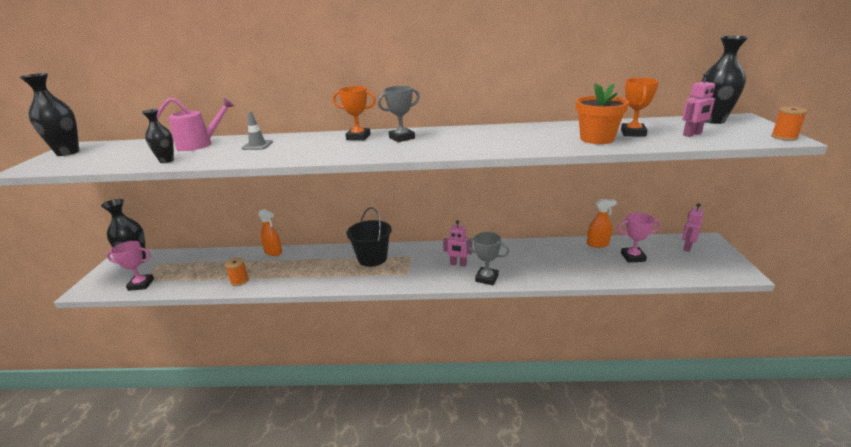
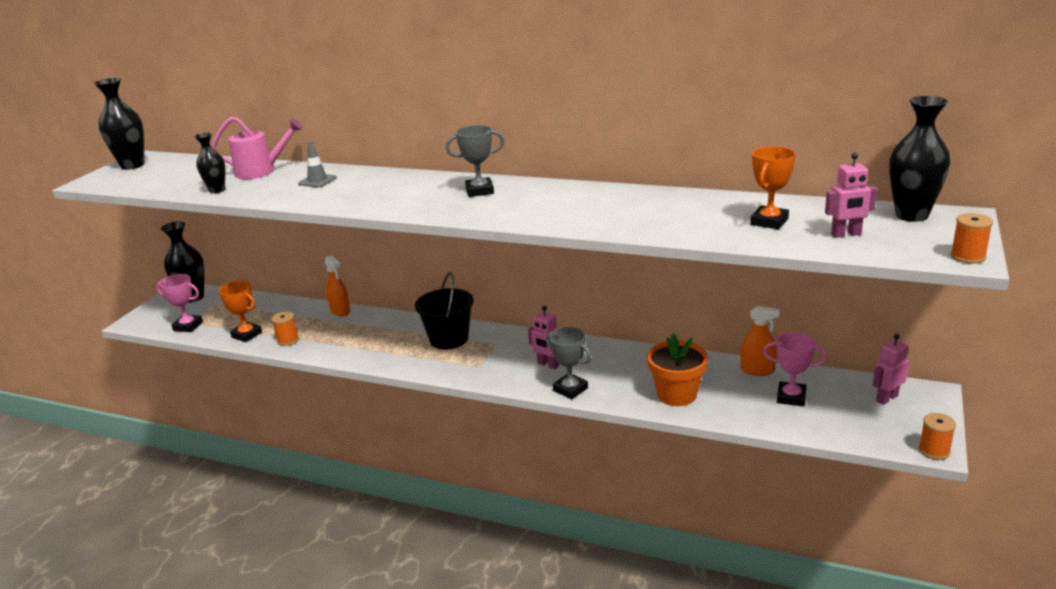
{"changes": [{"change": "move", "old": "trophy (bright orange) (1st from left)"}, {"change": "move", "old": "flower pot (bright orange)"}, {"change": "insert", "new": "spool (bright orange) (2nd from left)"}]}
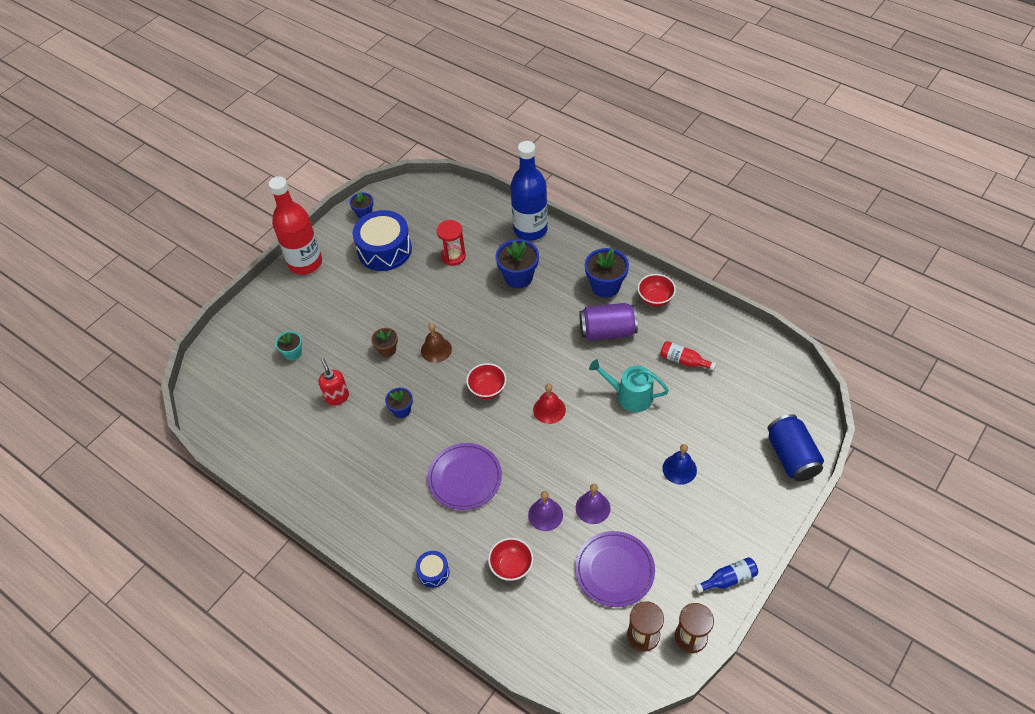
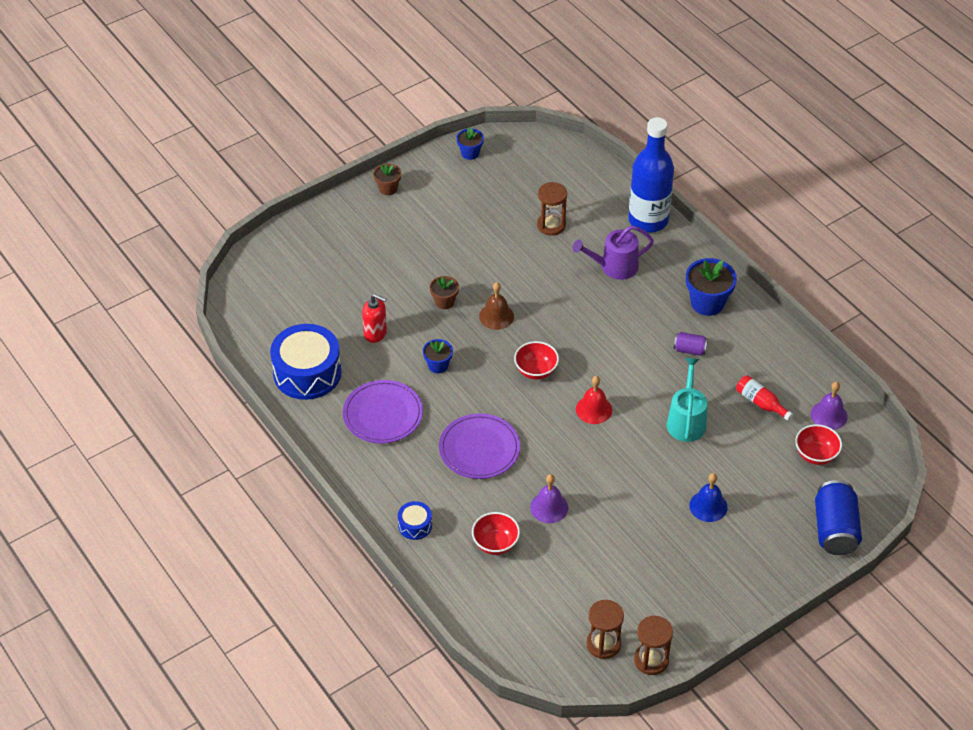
{"changes": [{"change": "move", "old": "toy drum (royal blue) (1st from left)"}, {"change": "move", "old": "plate (violet) (2nd from left in the first image)", "new": "plate (violet) (1st from left)"}, {"change": "rotate", "old": "pump bottle (red)", "degrees": 120}, {"change": "replace", "old": "bottle (red) (1st from left)", "new": "flower pot (brown) (1st from left)"}, {"change": "recolor", "old": "sand timer (red)", "new": "sand timer (brown) (1st from left)"}, {"change": "replace", "old": "flower pot (royal blue) (3rd from left)", "new": "watering can (violet)"}, {"change": "rotate", "old": "watering can (aqua)", "degrees": 60}, {"change": "resize", "old": "tin (violet)", "factor": 0.51}, {"change": "move", "old": "serving bowl (red) (3rd from left)"}, {"change": "move", "old": "school bell (violet) (2nd from left)"}, {"change": "delete", "old": "flower pot (aqua)"}, {"change": "delete", "old": "bottle (royal blue) (2nd from left)"}]}
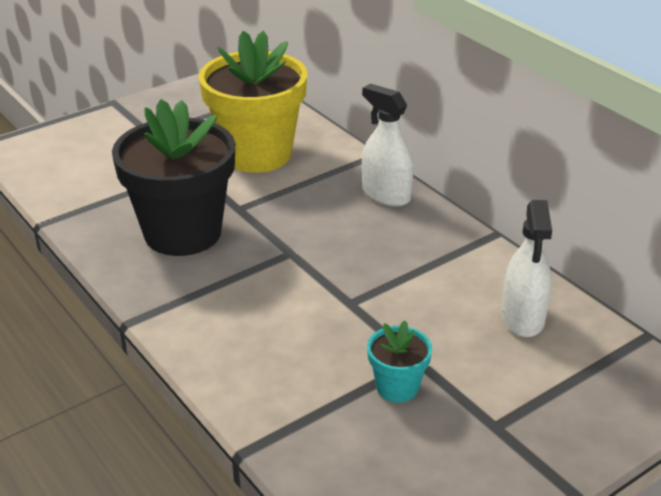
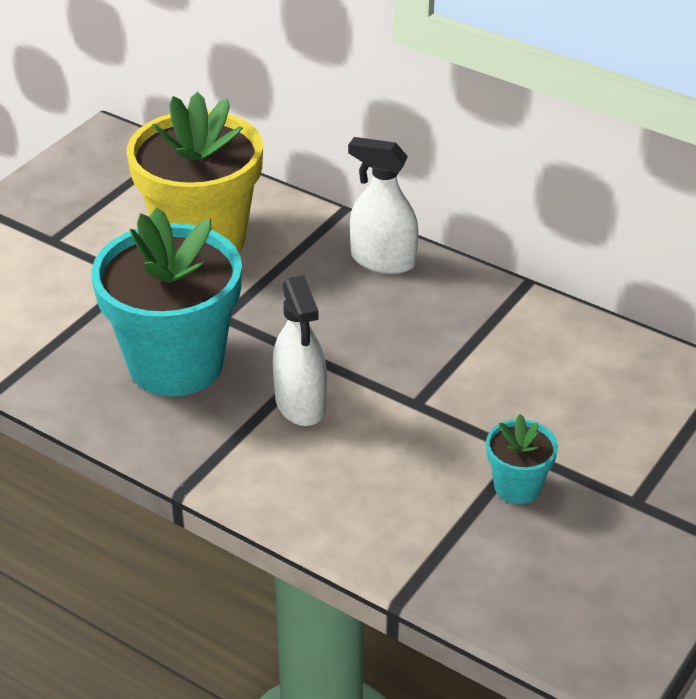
{"changes": [{"change": "recolor", "old": "flower pot (jet-black)", "new": "flower pot (aqua) (1st from left)"}, {"change": "move", "old": "spray cleaner (white) (2nd from left in the first image)", "new": "spray cleaner (white) (1st from left)"}]}
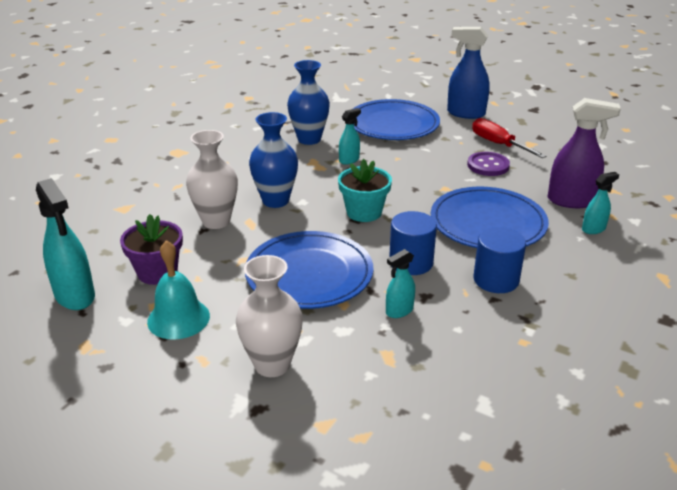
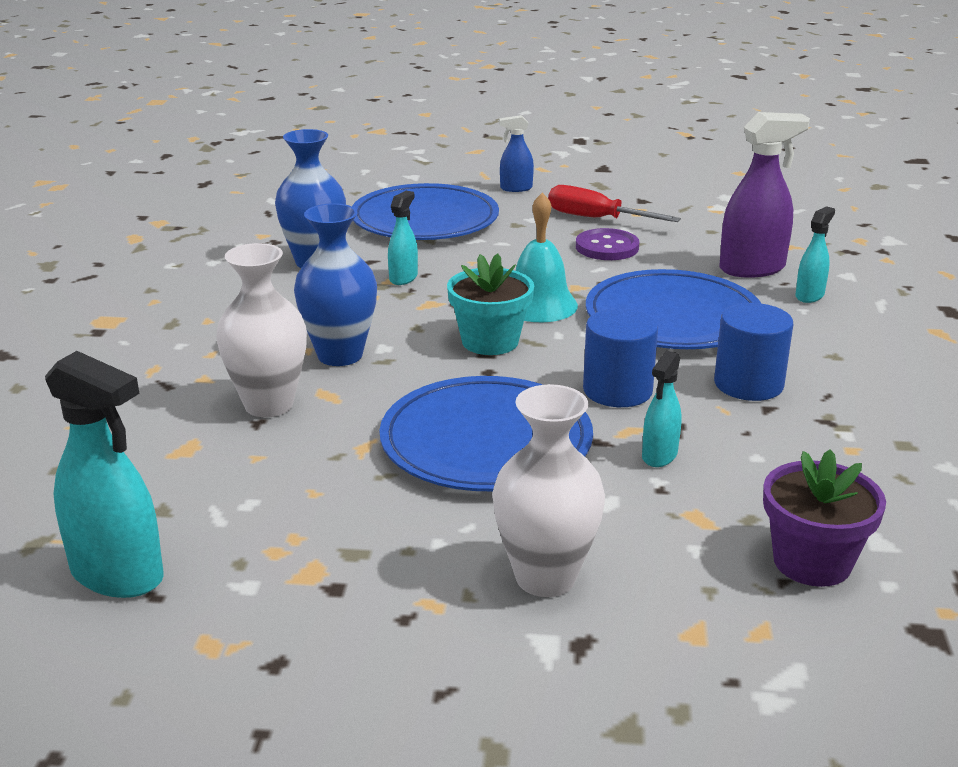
{"changes": [{"change": "resize", "old": "spray cleaner (royal blue)", "factor": 0.55}, {"change": "move", "old": "school bell (aqua)"}, {"change": "move", "old": "flower pot (violet)"}]}
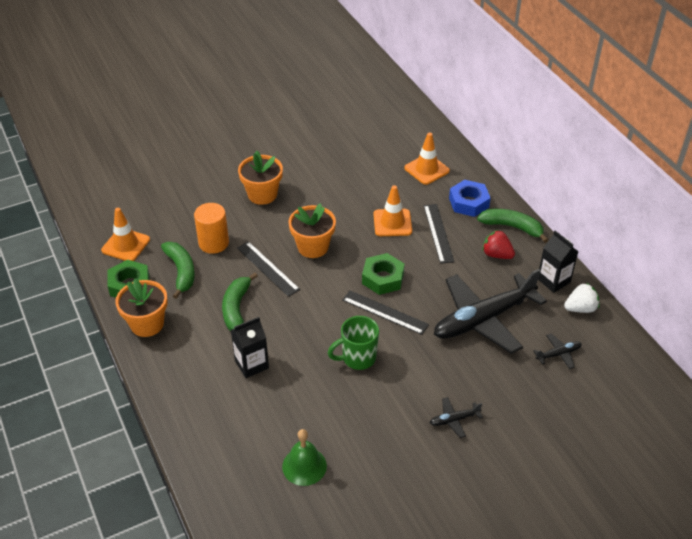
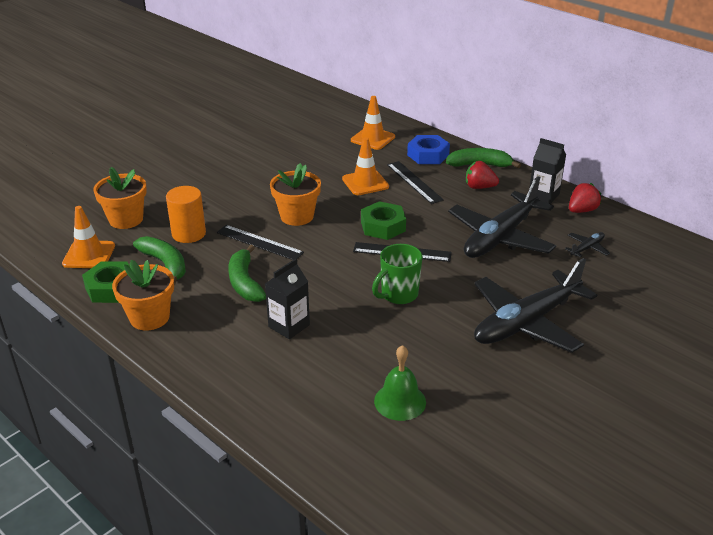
{"changes": [{"change": "move", "old": "flower pot (bright orange) (2nd from left in the first image)", "new": "flower pot (bright orange) (1st from left)"}, {"change": "resize", "old": "plane (jet-black) (1st from left in the first image)", "factor": 2.49}, {"change": "recolor", "old": "toy strawberry (white)", "new": "toy strawberry (red) (2nd from left)"}]}
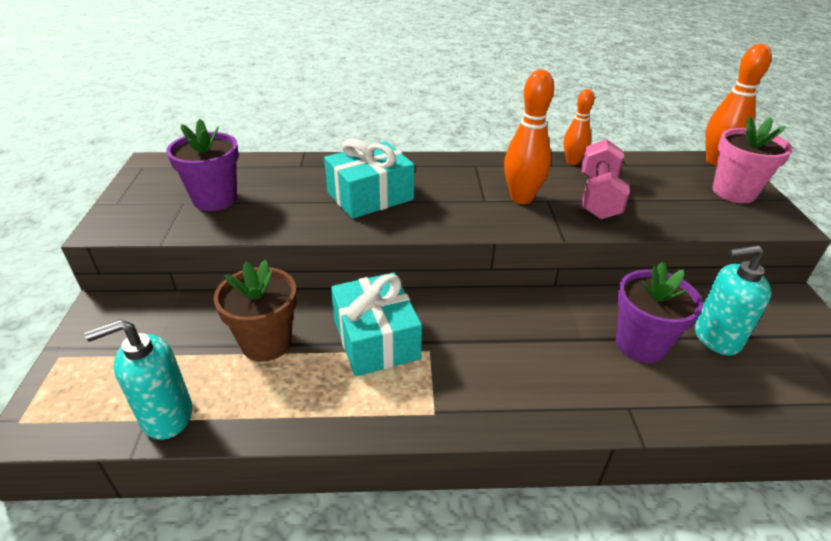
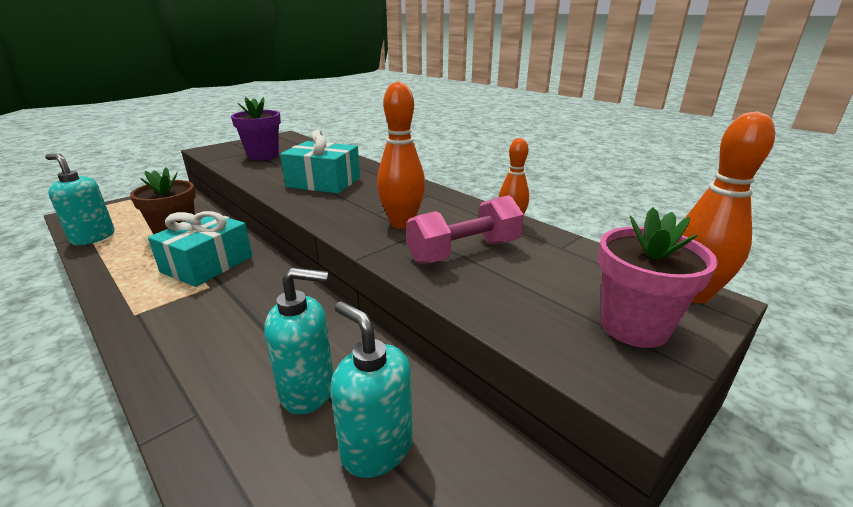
{"changes": [{"change": "replace", "old": "flower pot (violet) (2nd from left)", "new": "pump bottle (aqua) (2nd from left)"}]}
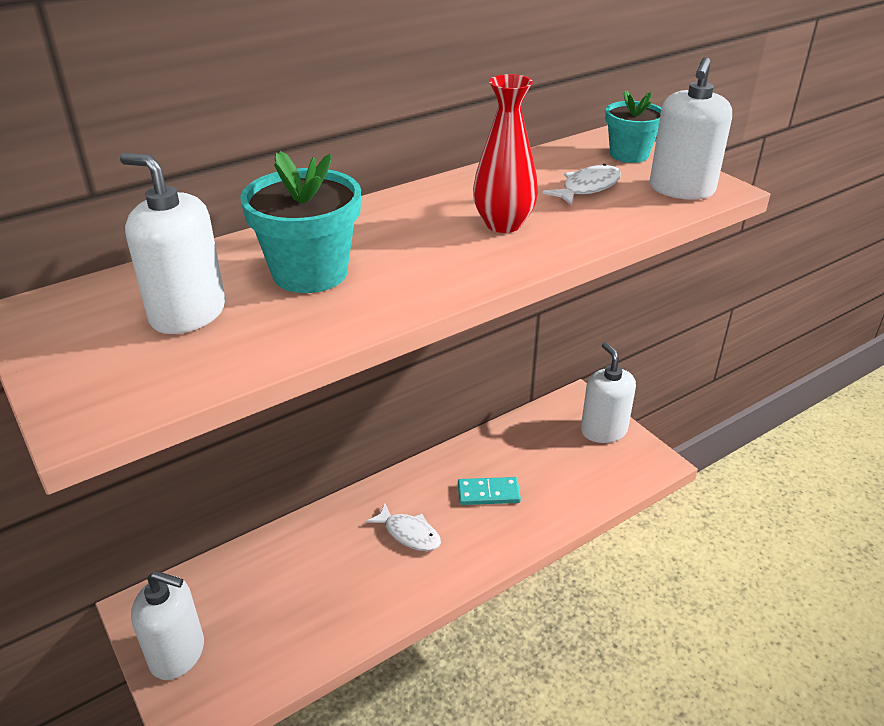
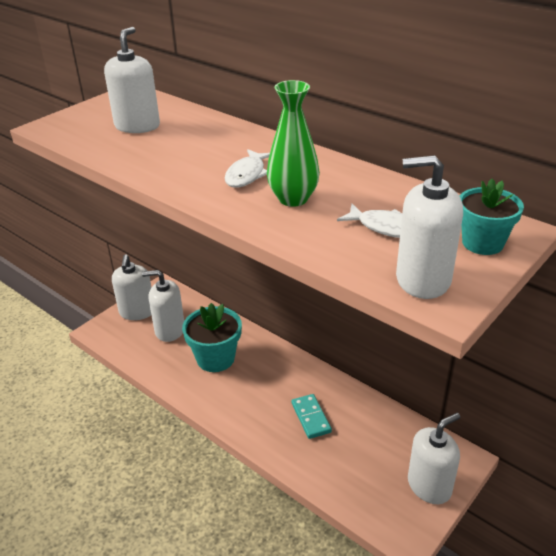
{"changes": [{"change": "insert", "new": "pump bottle (white) (3rd from left)"}, {"change": "move", "old": "flower pot (aqua) (1st from left)"}, {"change": "move", "old": "fish (white) (1st from left)"}, {"change": "recolor", "old": "tall vase (red)", "new": "tall vase (emerald)"}]}
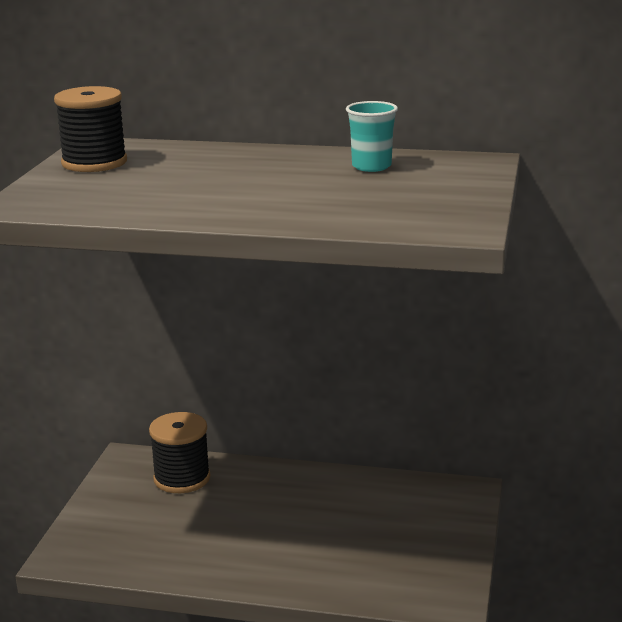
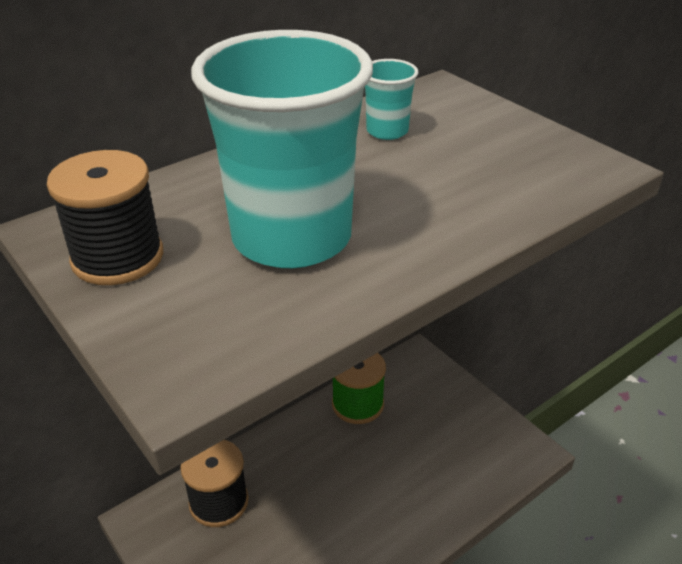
{"changes": [{"change": "insert", "new": "beaker (aqua) (1st from left)"}, {"change": "insert", "new": "spool (emerald)"}]}
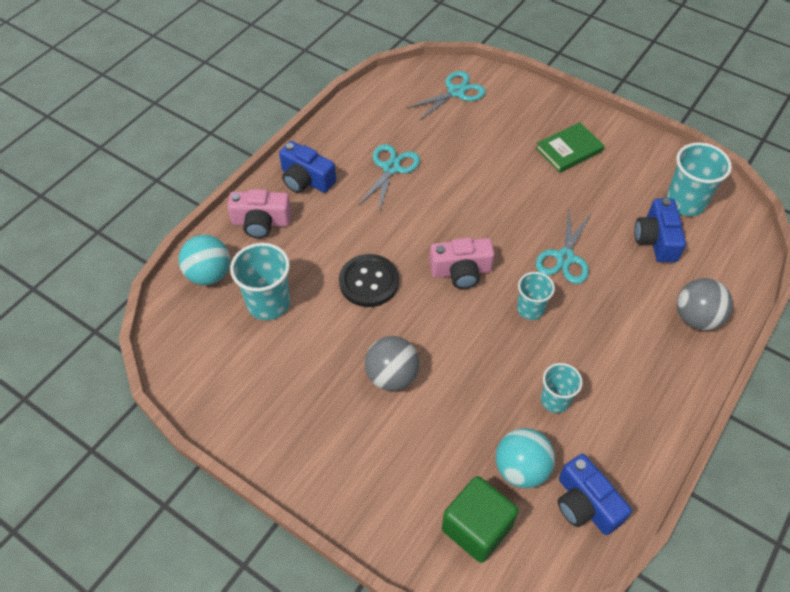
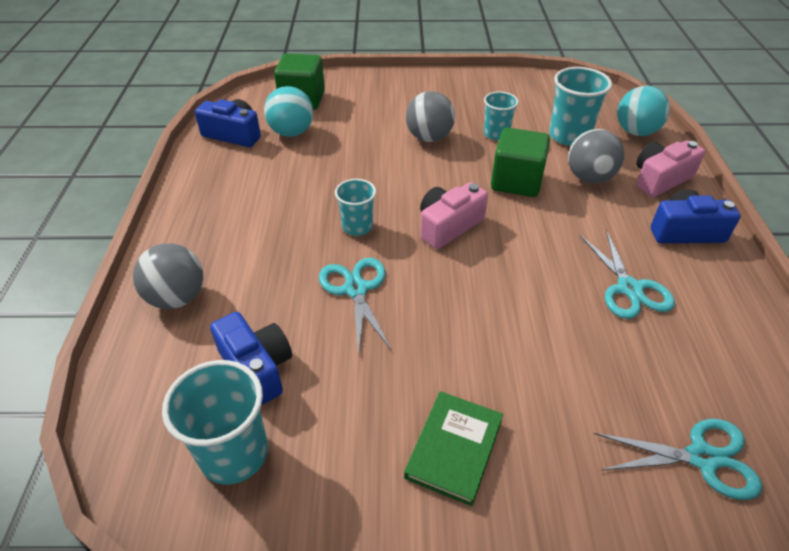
{"changes": [{"change": "move", "old": "beaker (aqua) (3rd from left)"}, {"change": "replace", "old": "button (jet-black)", "new": "cube (emerald) (2nd from left)"}, {"change": "insert", "new": "play ball (ash-grey) (3rd from left)"}, {"change": "rotate", "old": "scissors (aqua) (2nd from left in the first image)", "degrees": -105}]}
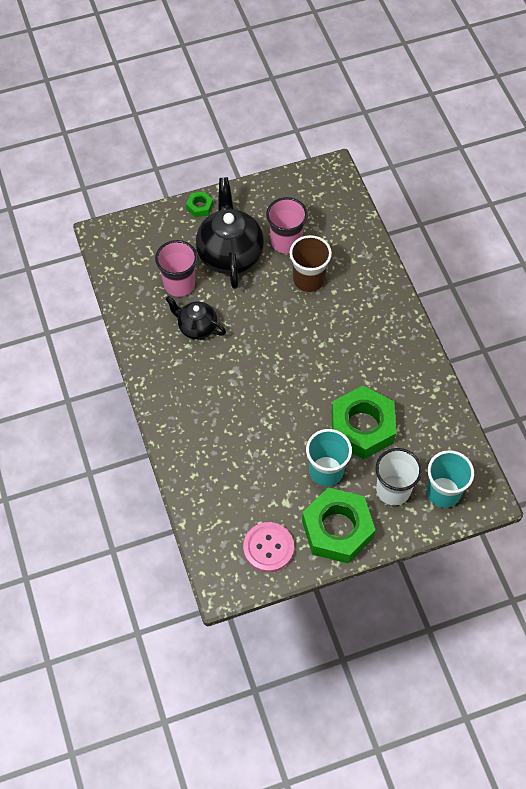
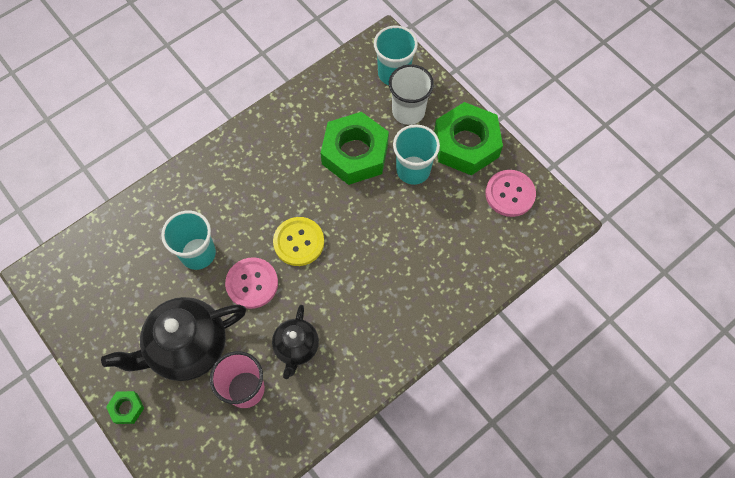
{"changes": [{"change": "recolor", "old": "beaker (brown)", "new": "beaker (aqua) (1st from left)"}, {"change": "insert", "new": "button (pink) (1st from left)"}, {"change": "insert", "new": "button (golden)"}, {"change": "delete", "old": "beaker (pink) (2nd from left)"}]}
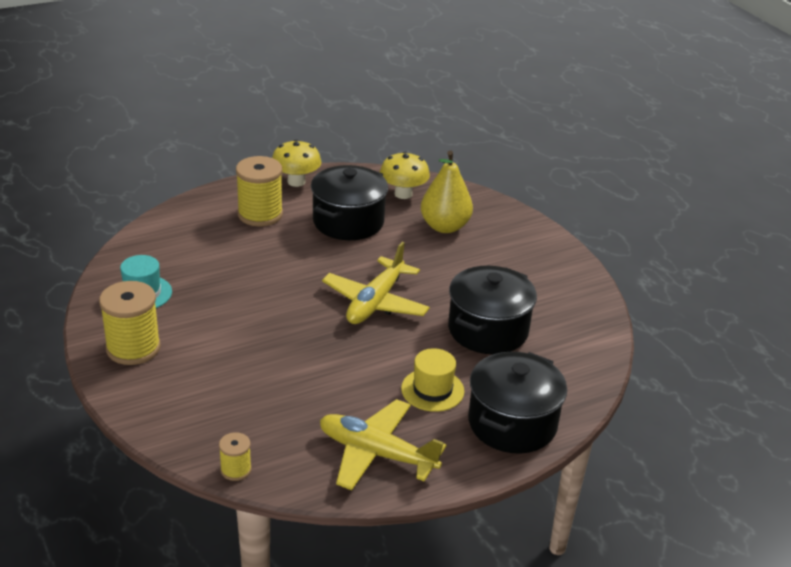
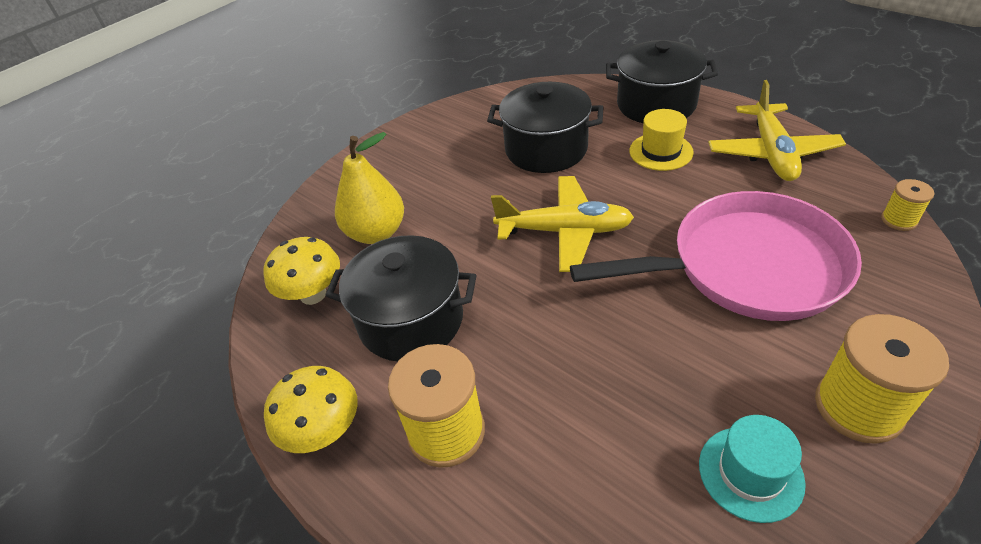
{"changes": [{"change": "insert", "new": "skillet (pink)"}]}
